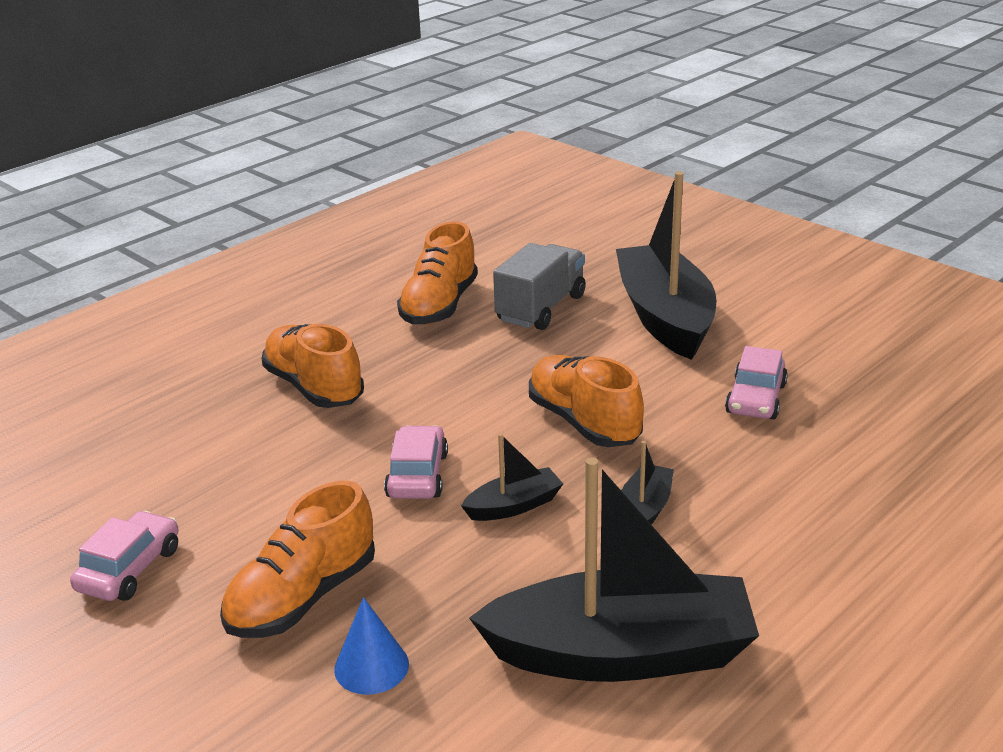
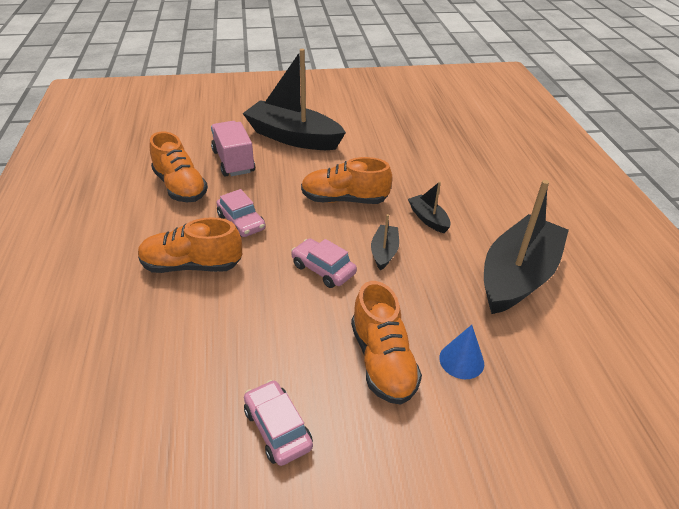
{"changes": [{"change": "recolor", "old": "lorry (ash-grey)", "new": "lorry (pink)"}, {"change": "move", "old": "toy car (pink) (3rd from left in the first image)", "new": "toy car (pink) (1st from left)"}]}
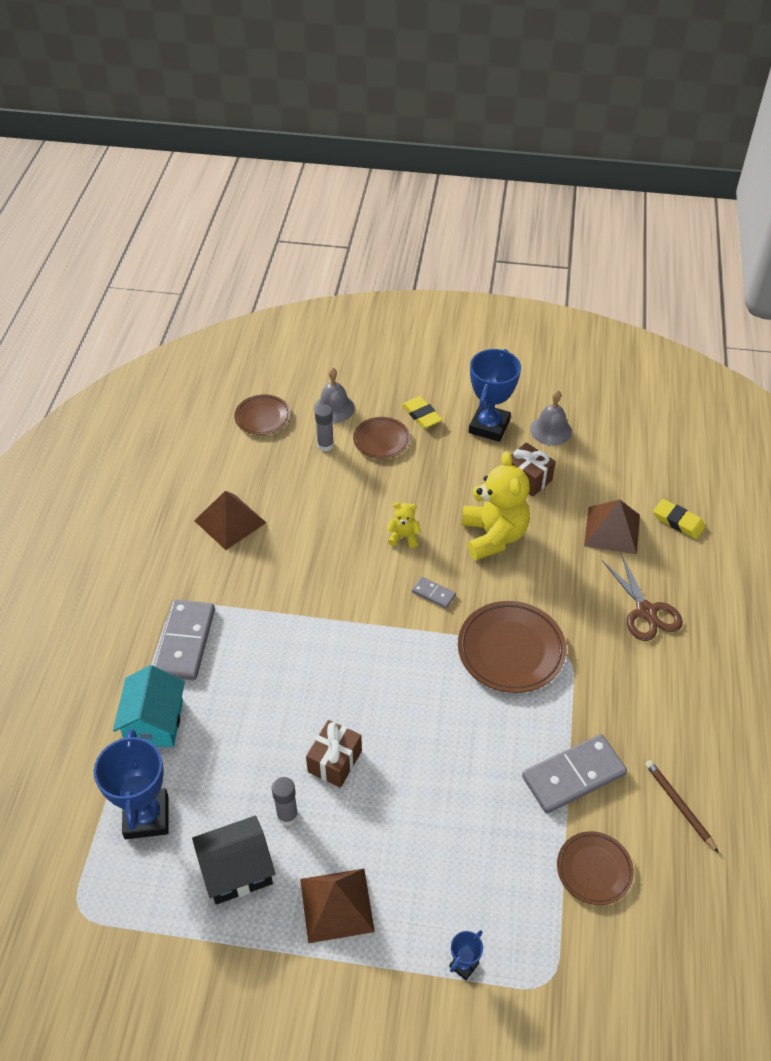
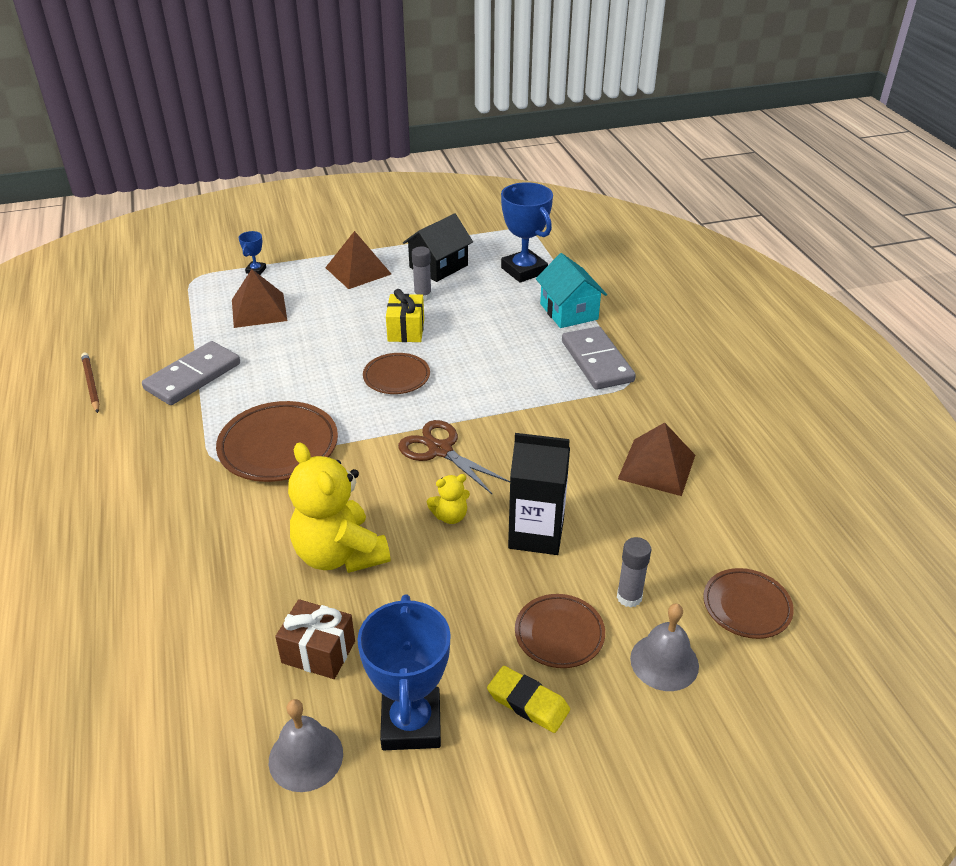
{"changes": [{"change": "rotate", "old": "pencil (brown)", "degrees": -150}, {"change": "move", "old": "pyramid (brown) (3rd from left in the first image)", "new": "pyramid (brown) (1st from left)"}, {"change": "move", "old": "plate (brown) (4th from left in the first image)", "new": "plate (brown) (2nd from left)"}, {"change": "recolor", "old": "wrapped gift (brown) (1st from left)", "new": "wrapped gift (golden)"}, {"change": "move", "old": "scissors (brown)"}, {"change": "insert", "new": "carton (jet-black)"}, {"change": "delete", "old": "domino tile (ash-grey) (2nd from left)"}, {"change": "delete", "old": "eraser (golden) (2nd from left)"}]}
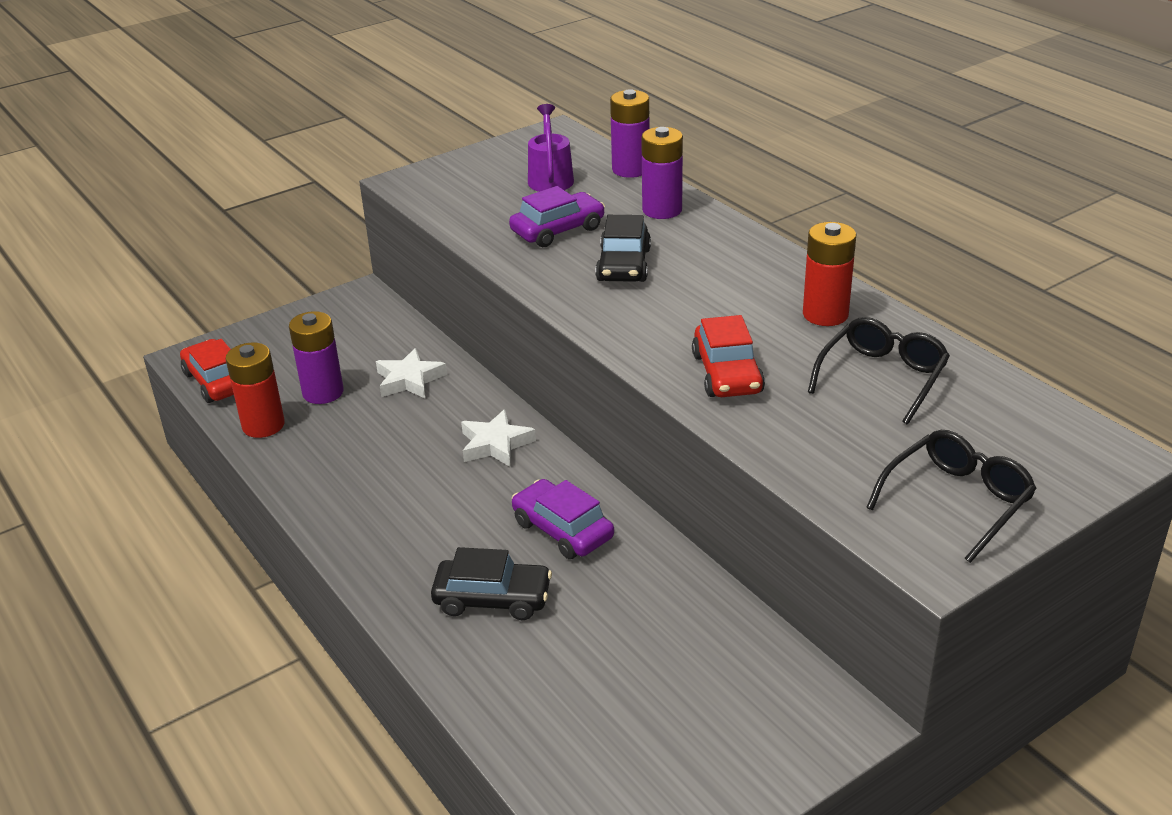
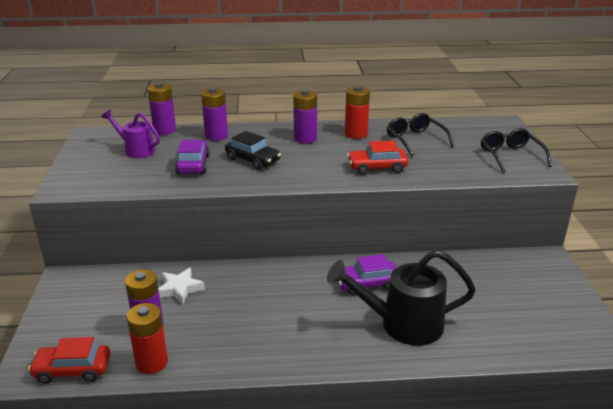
{"changes": [{"change": "insert", "new": "battery (violet) (4th from left)"}, {"change": "replace", "old": "toy car (jet-black) (1st from left)", "new": "watering can (jet-black)"}, {"change": "rotate", "old": "toy car (red) (2nd from left)", "degrees": 150}, {"change": "delete", "old": "five-pointed star (white) (2nd from left)"}]}
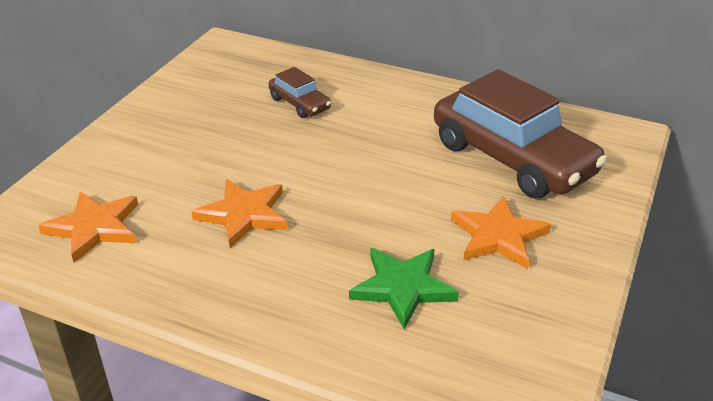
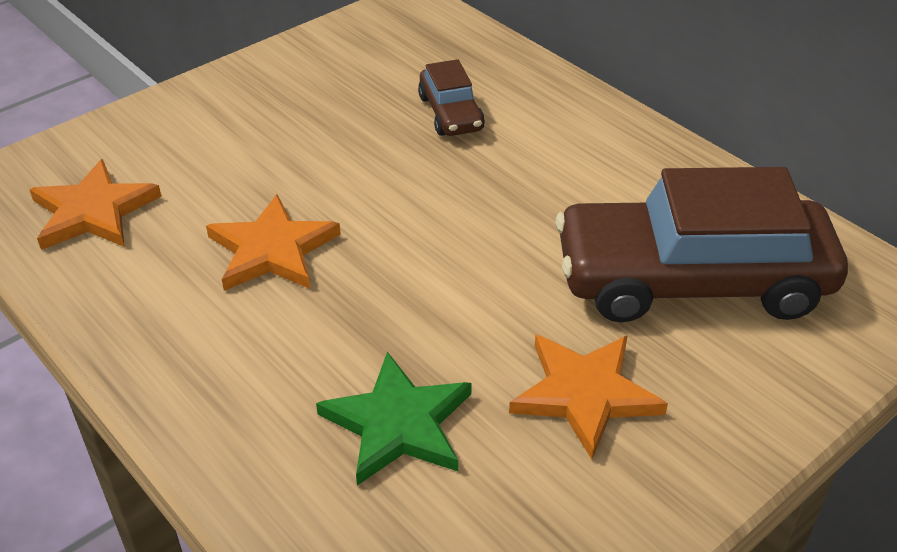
{"changes": [{"change": "rotate", "old": "toy car (brown) (2nd from left)", "degrees": 105}]}
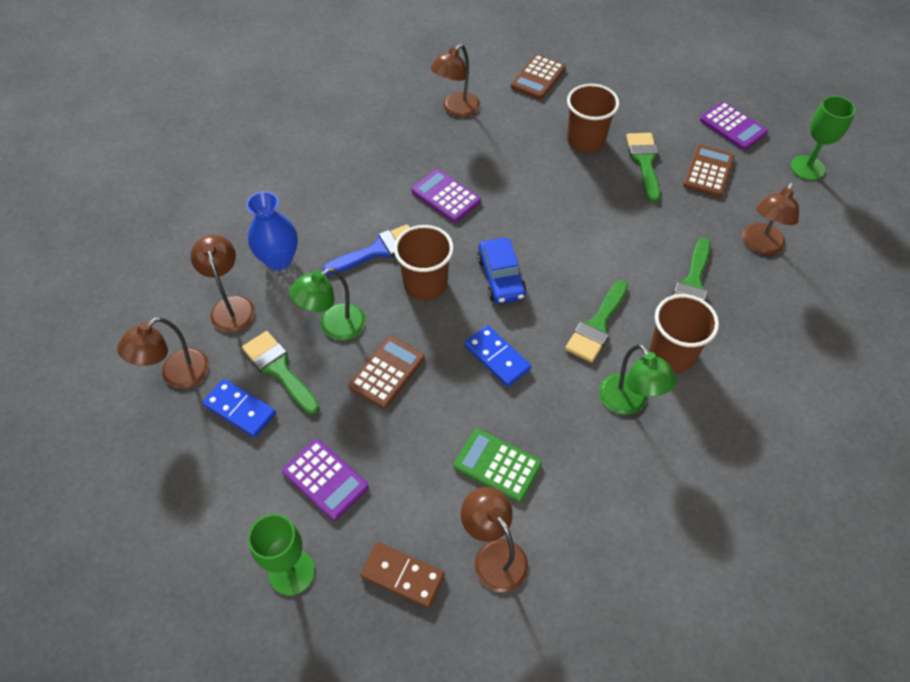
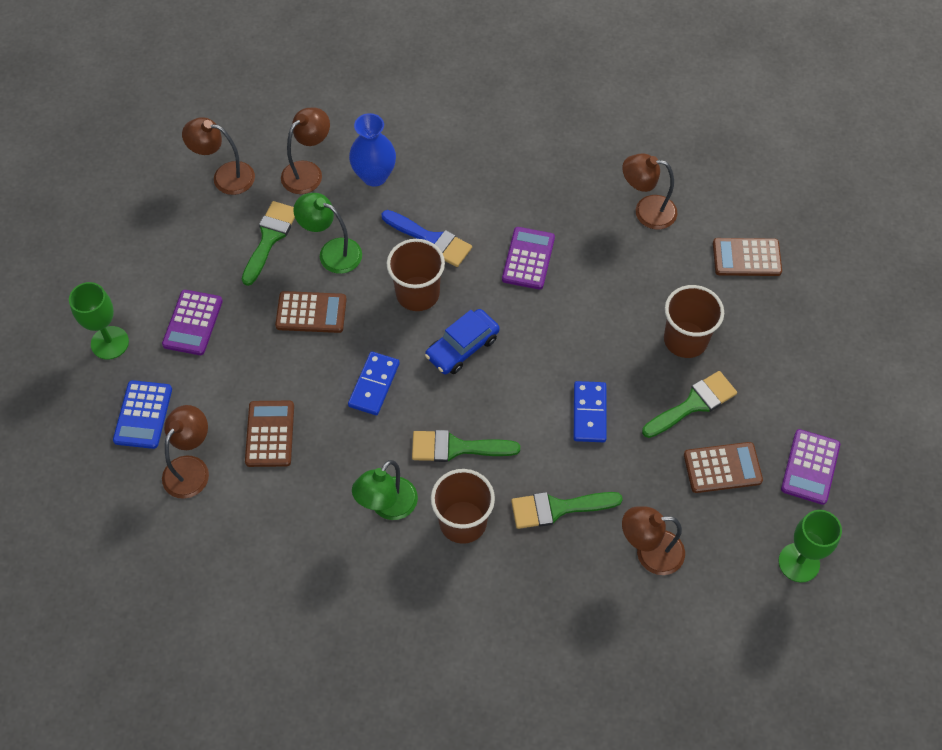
{"changes": [{"change": "replace", "old": "domino tile (brown)", "new": "calculator (royal blue)"}, {"change": "recolor", "old": "calculator (emerald)", "new": "calculator (brown) (1st from left)"}, {"change": "move", "old": "domino tile (royal blue) (1st from left in the first image)", "new": "domino tile (royal blue) (2nd from left)"}]}
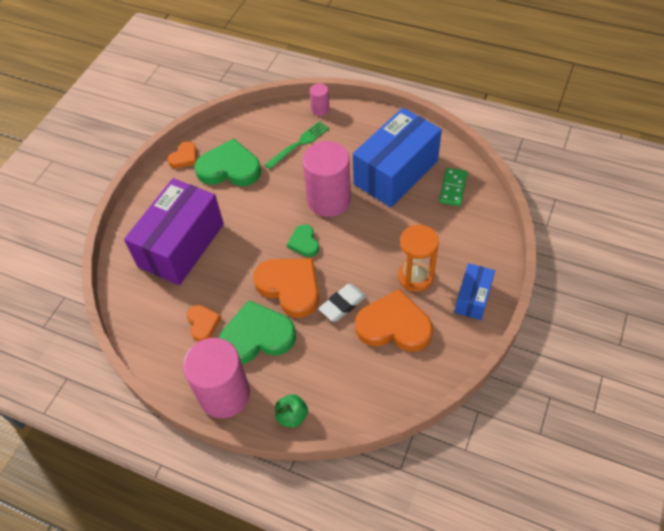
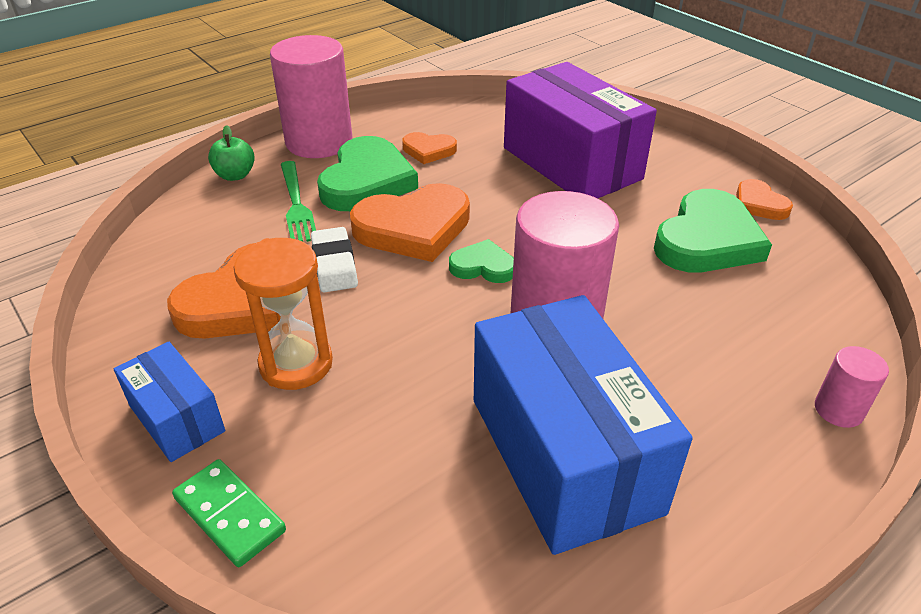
{"changes": [{"change": "move", "old": "domino tile (emerald)"}, {"change": "move", "old": "table fork (emerald)"}]}
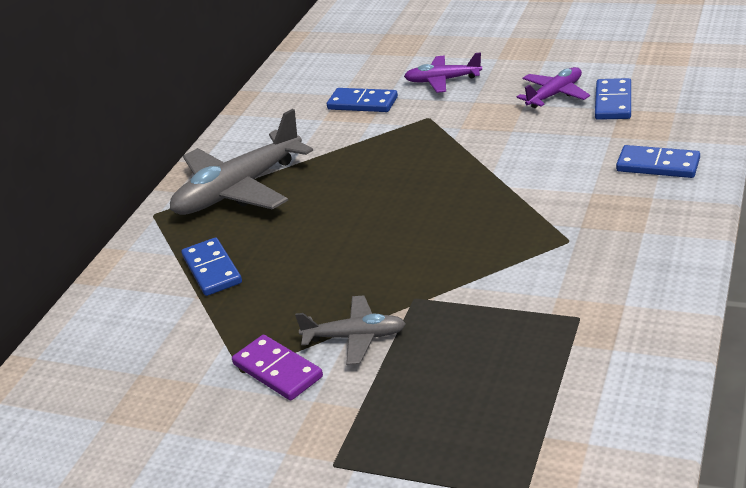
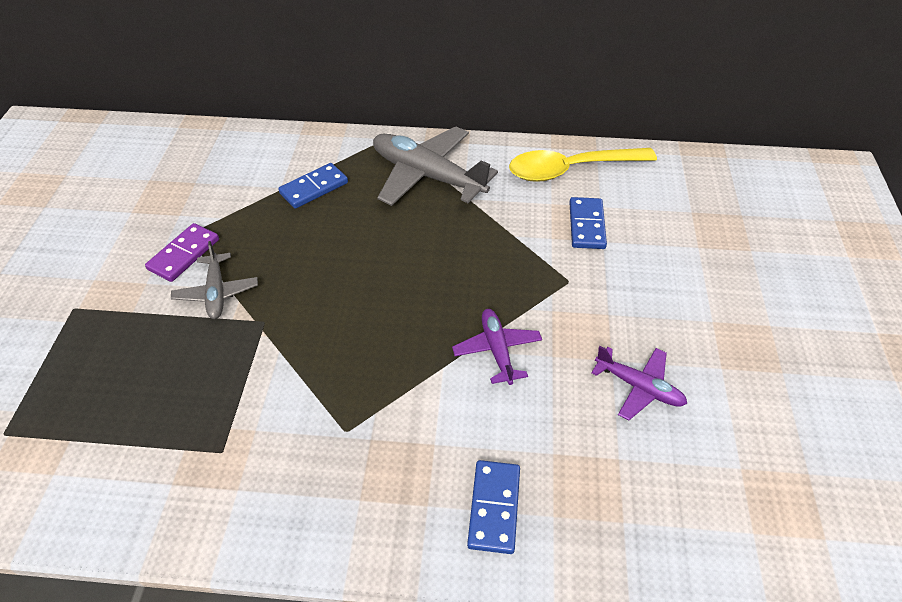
{"changes": [{"change": "move", "old": "plane (violet) (1st from left)"}, {"change": "insert", "new": "teaspoon (golden)"}, {"change": "delete", "old": "domino tile (royal blue) (3rd from left)"}]}
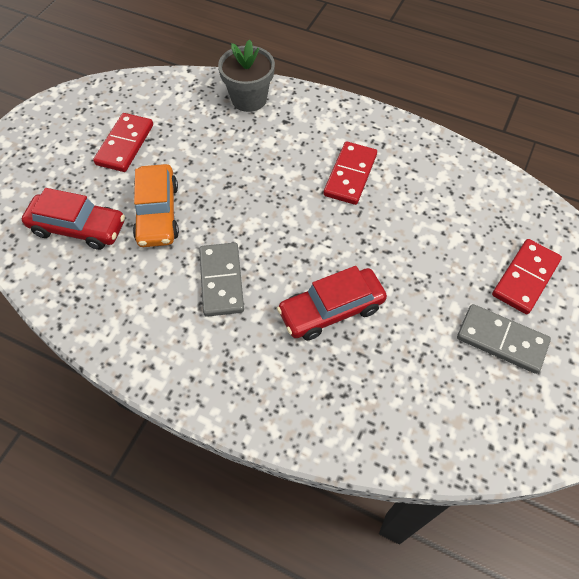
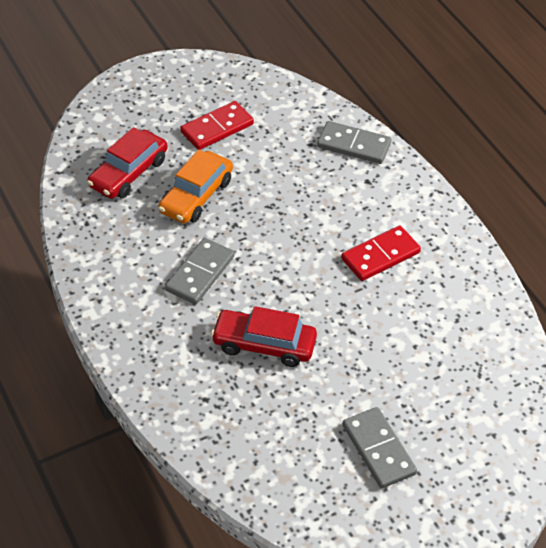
{"changes": [{"change": "rotate", "old": "toy car (red) (1st from left)", "degrees": 75}, {"change": "replace", "old": "flower pot (ash-grey)", "new": "domino tile (ash-grey) (2nd from left)"}, {"change": "delete", "old": "domino tile (red) (3rd from left)"}]}
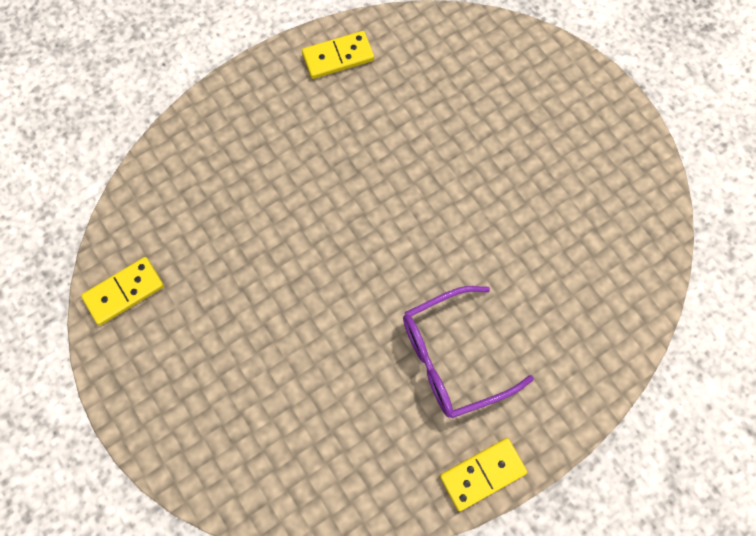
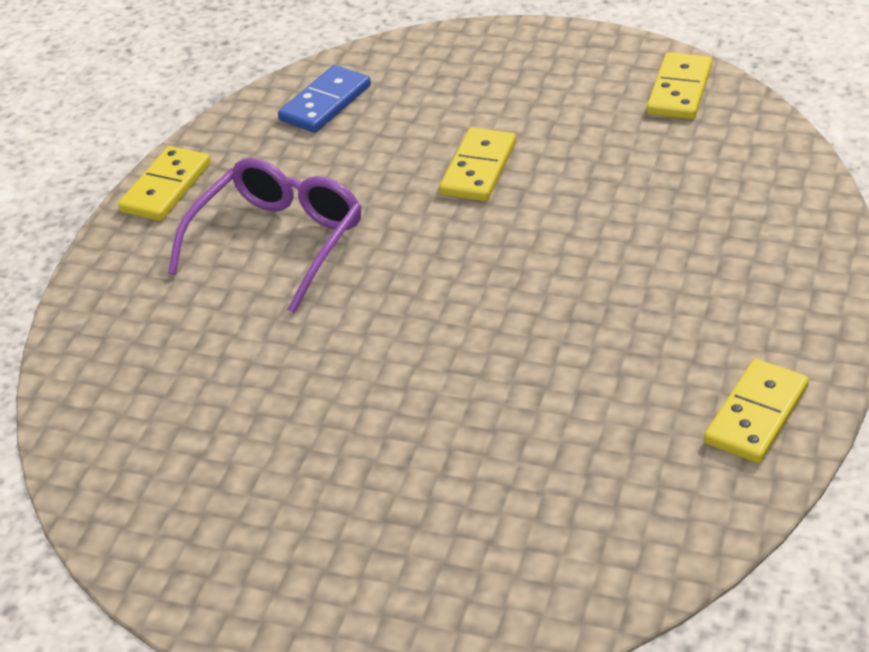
{"changes": [{"change": "insert", "new": "domino tile (royal blue)"}, {"change": "insert", "new": "domino tile (golden) (2nd from left)"}]}
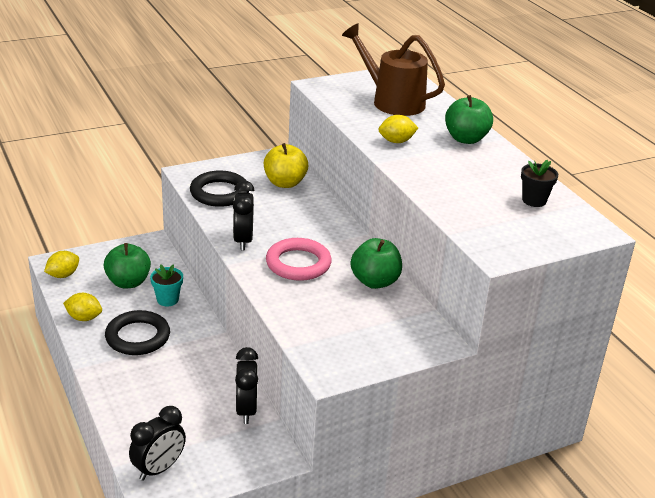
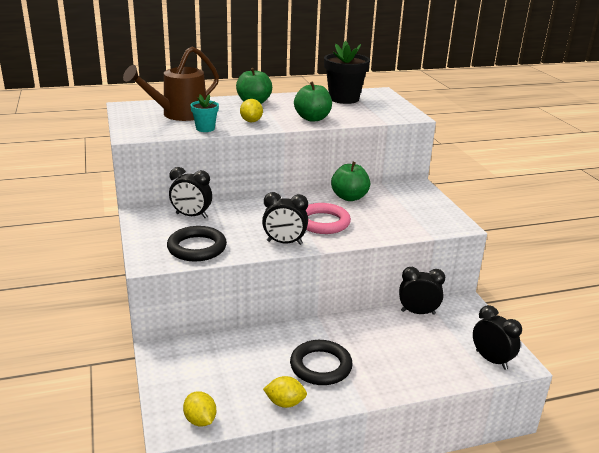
{"changes": [{"change": "replace", "old": "apple (golden)", "new": "alarm clock (jet-black) (1st from left)"}, {"change": "move", "old": "flower pot (aqua)"}, {"change": "rotate", "old": "citrus fruit (golden) (2nd from left in the first image)", "degrees": 75}, {"change": "move", "old": "apple (emerald) (1st from left in the first image)", "new": "apple (emerald) (2nd from left)"}, {"change": "resize", "old": "flower pot (jet-black)", "factor": 1.87}]}
